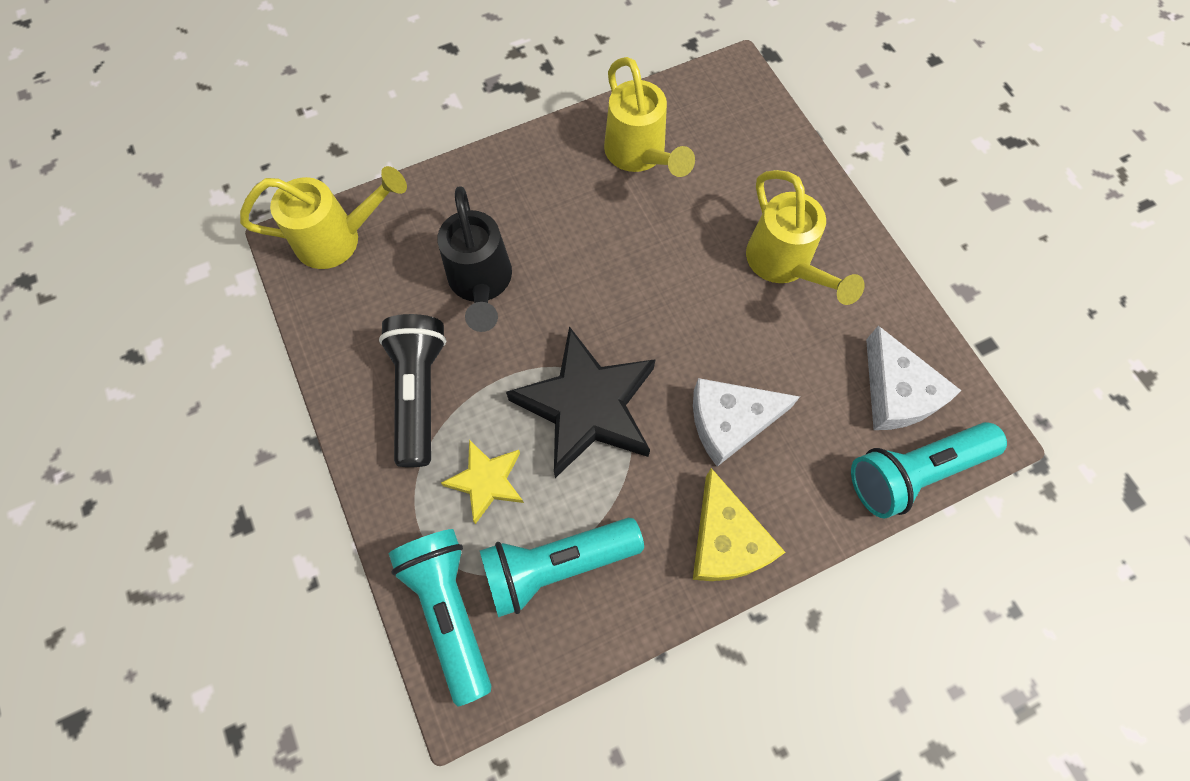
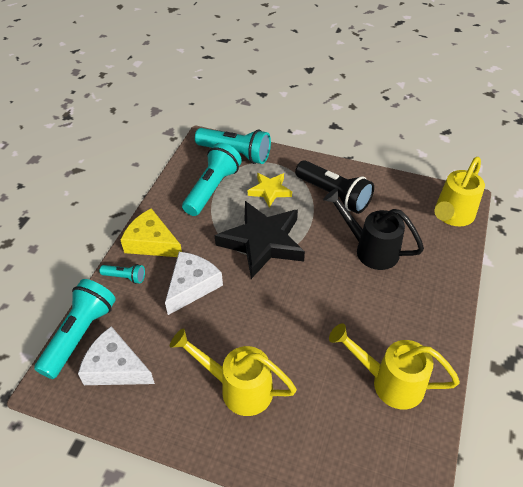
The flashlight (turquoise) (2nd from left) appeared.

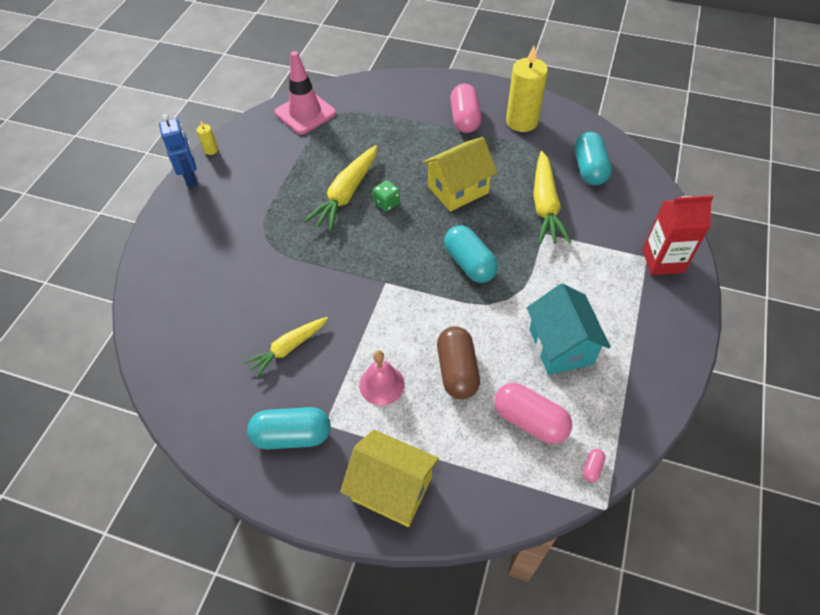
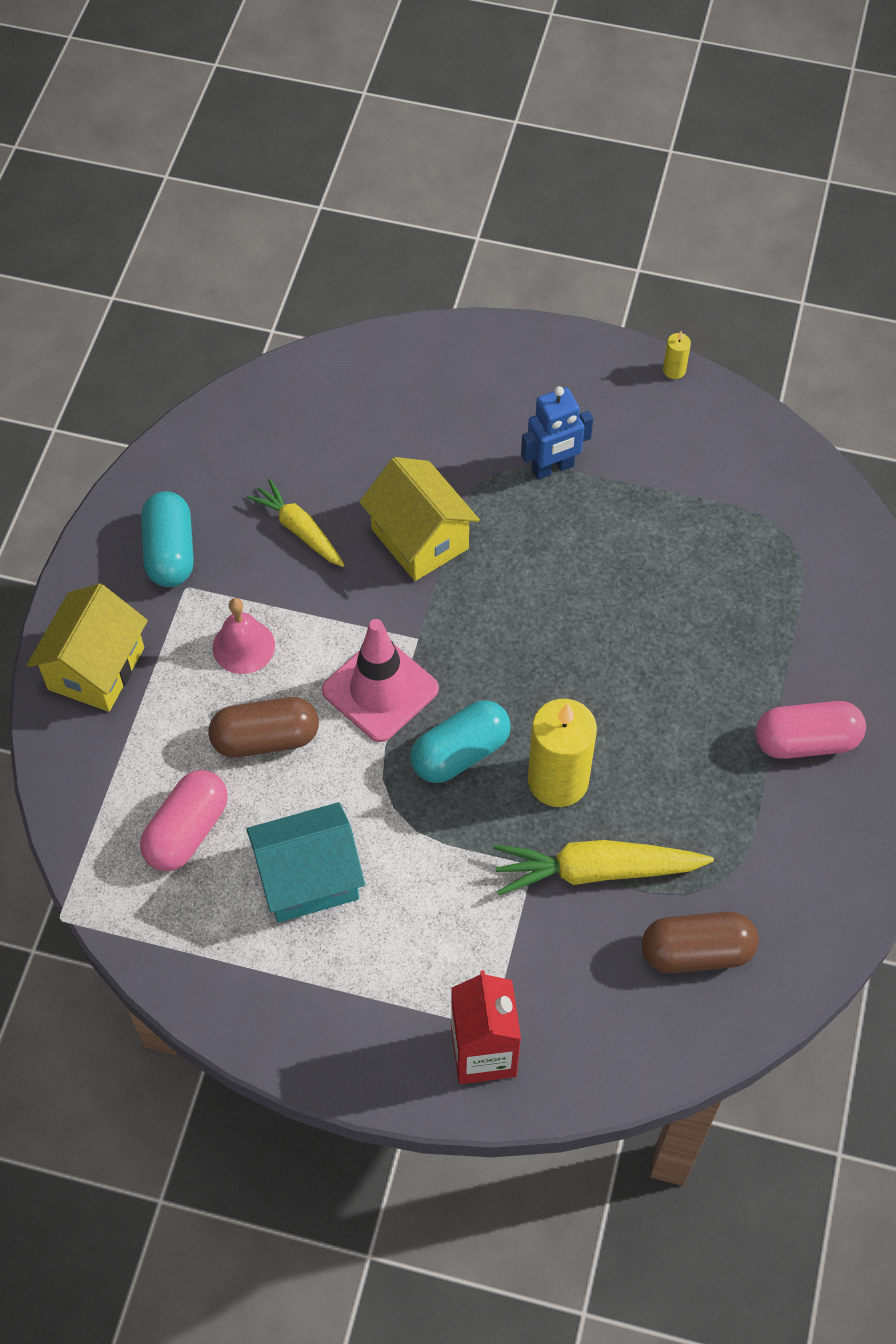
The carrot (yellow) (2nd from left) disappeared. The dice (green) disappeared. The capsule (pink) (3rd from left) disappeared. The robot (blue) moved. The traffic cone (pink) moved. The house (yellow) (2nd from left) moved. The candle (yellow) (2nd from left in the first image) moved. The capsule (turquoise) (3rd from left) became the capsule (brown) (2nd from left).

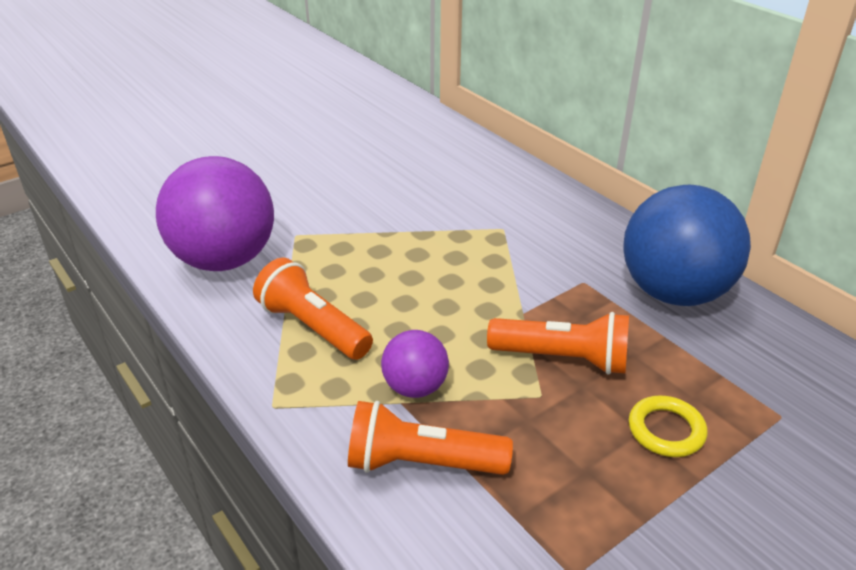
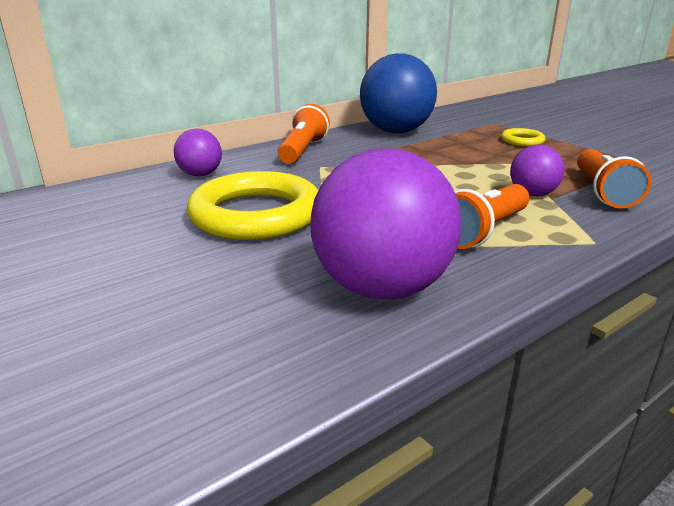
The ball (purple) (1st from left) appeared. The ring (yellow) (1st from left) appeared. The flashlight (orange) (3rd from left in the first image) moved.

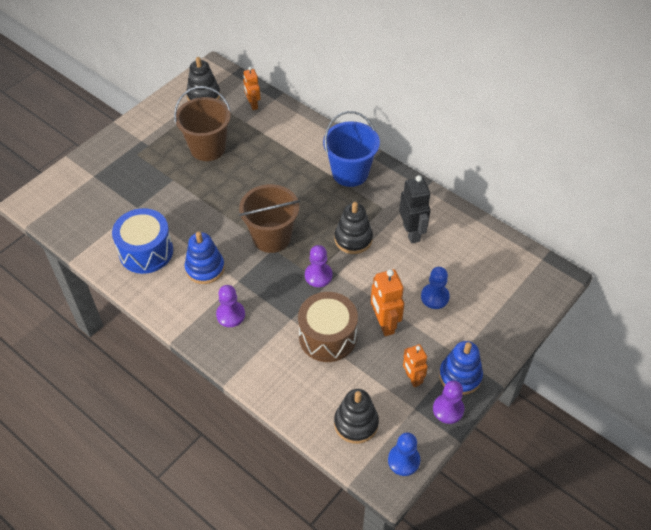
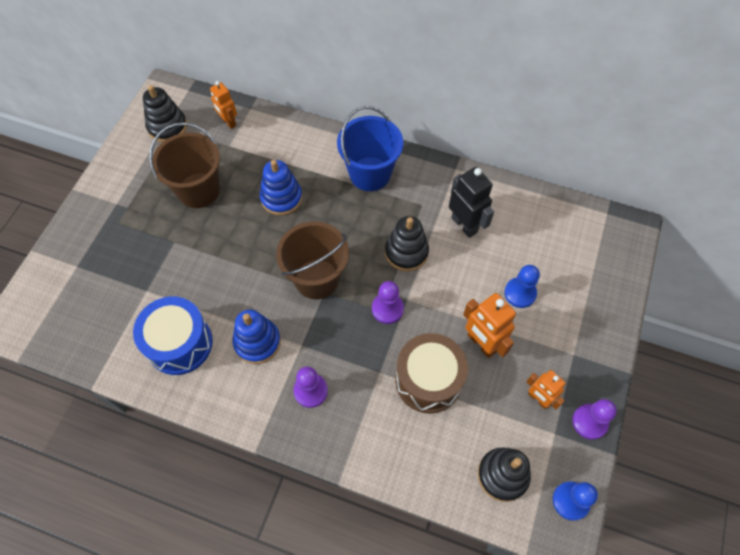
The stacking toy (blue) (2nd from left) moved.

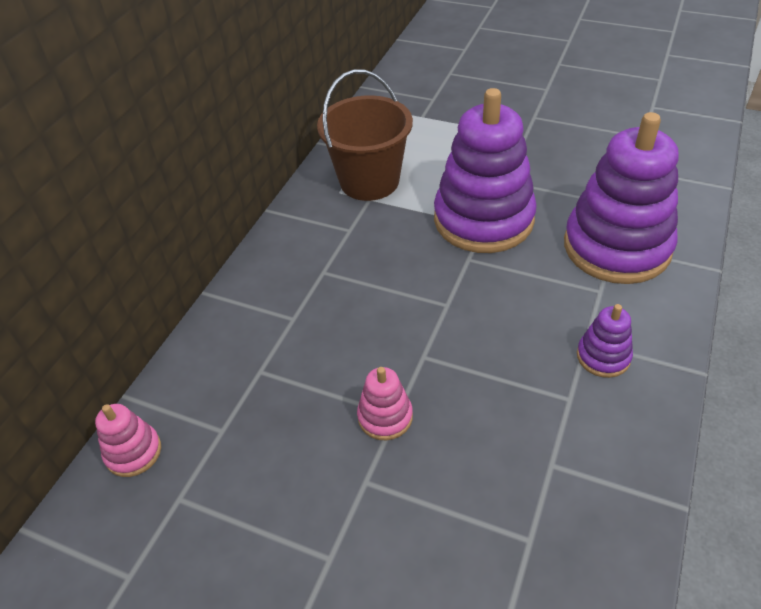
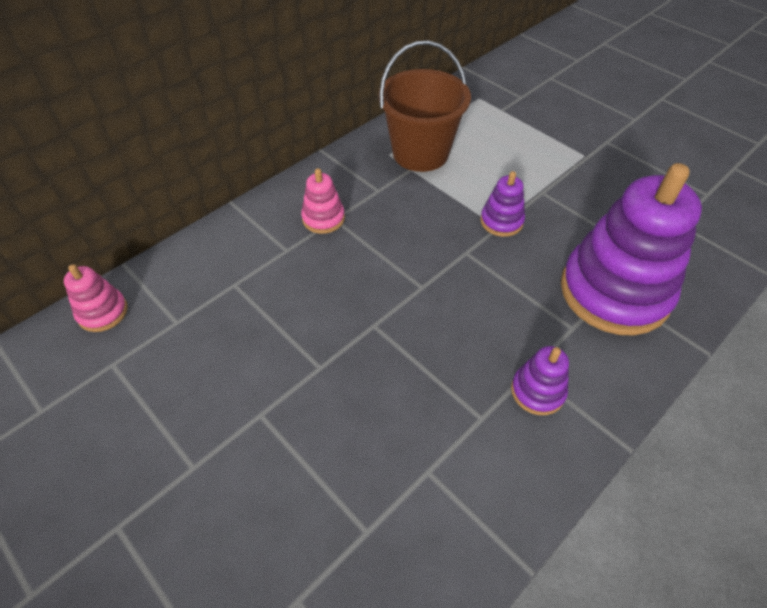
The stacking toy (pink) (2nd from left) moved. The stacking toy (purple) (1st from left) changed to 0.44 times the size.

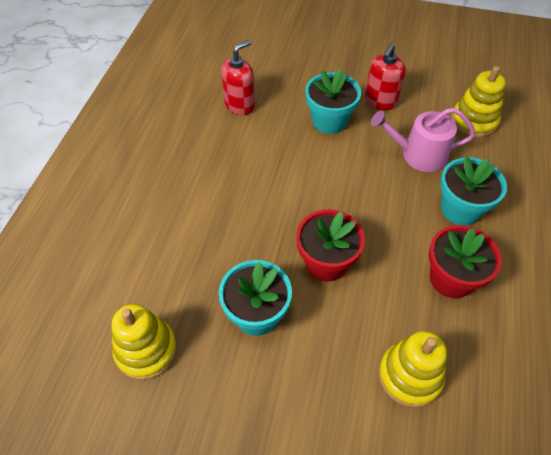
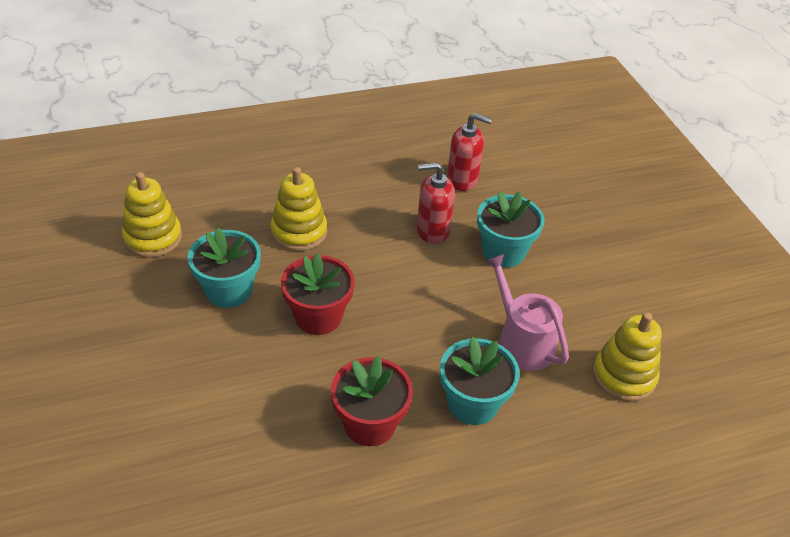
The soap dispenser (red) (2nd from left in the first image) moved. The stacking toy (yellow) (2nd from left) moved.

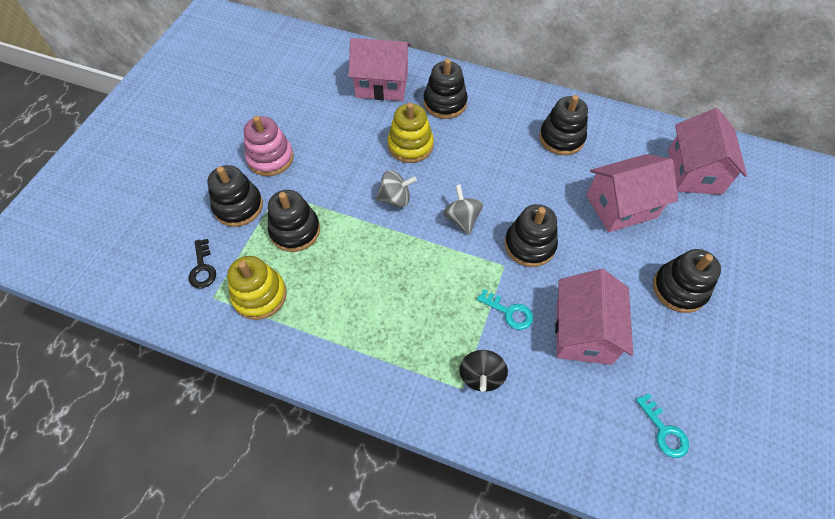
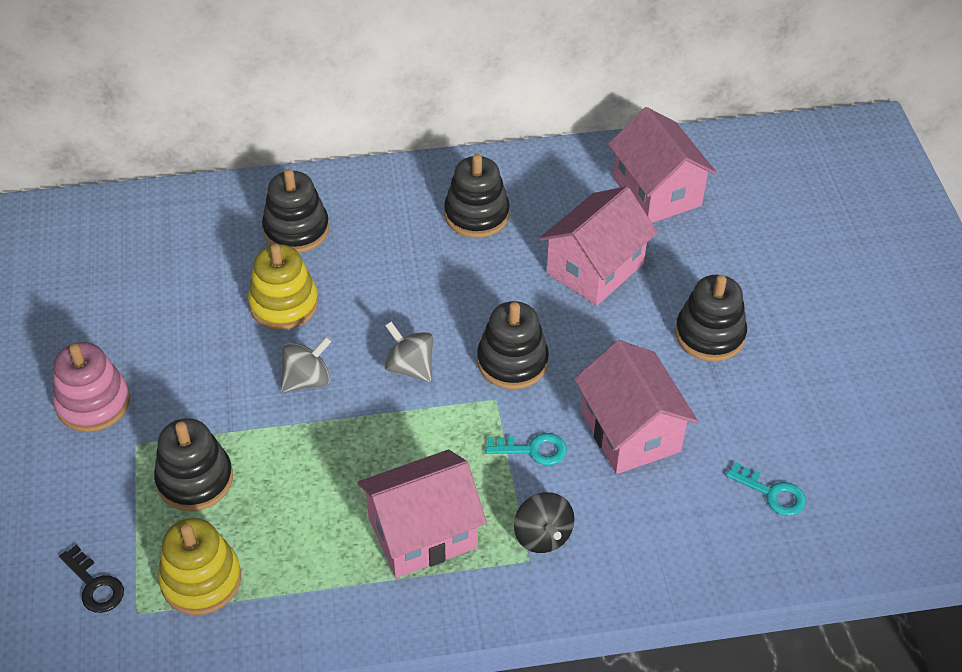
The stacking toy (black) (1st from left) disappeared. The house (pink) (1st from left) moved.

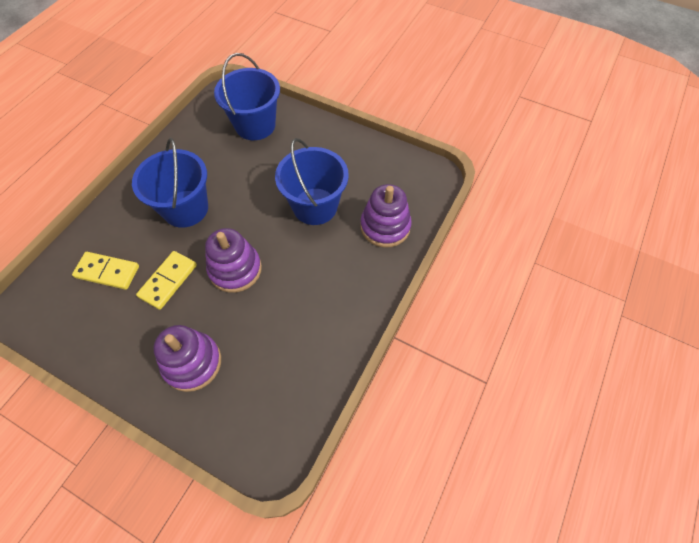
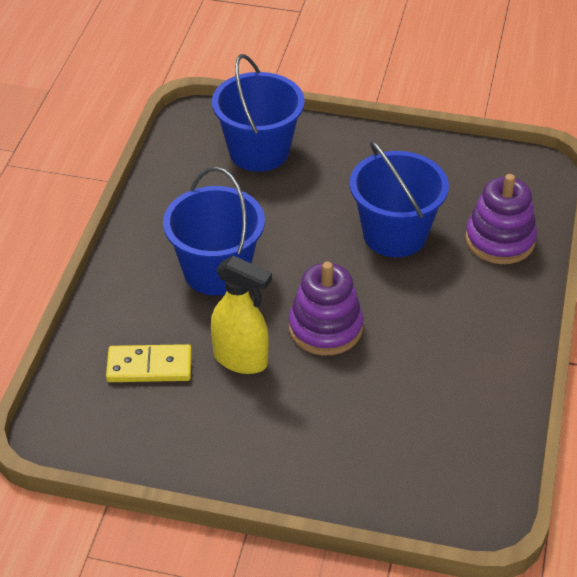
The stacking toy (purple) (1st from left) disappeared. The domino (yellow) (2nd from left) was replaced by the spray bottle (yellow).

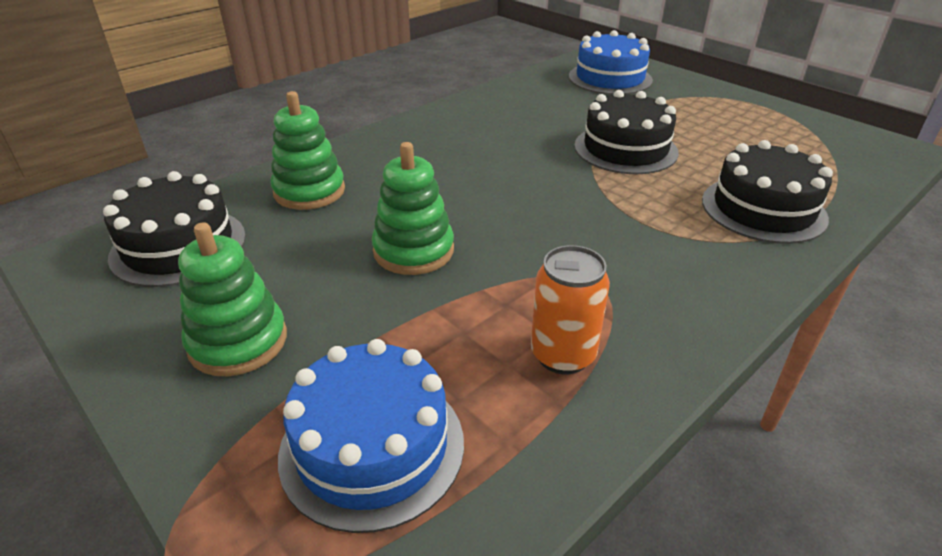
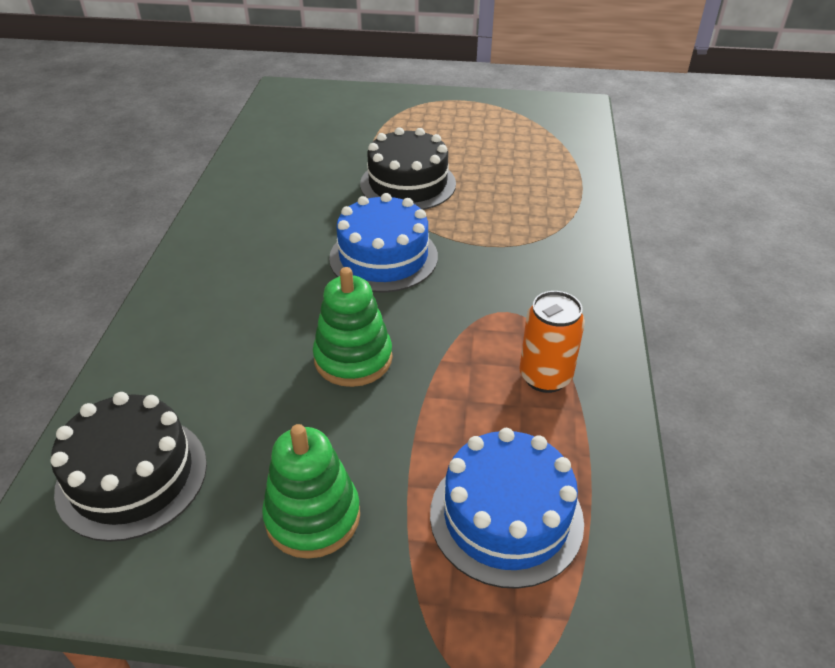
The stacking toy (green) (2nd from left) disappeared. The cake (black) (3rd from left) disappeared. The cake (blue) (2nd from left in the first image) moved.

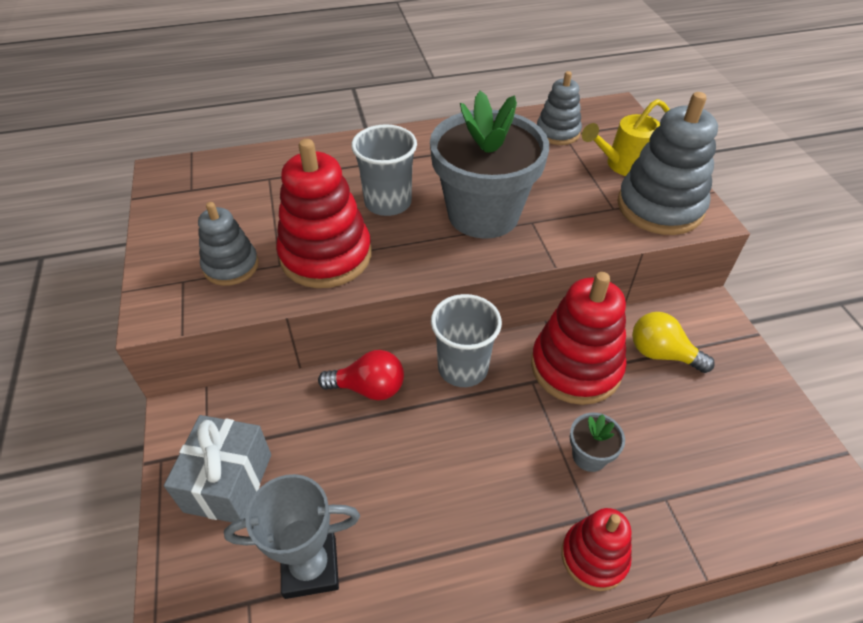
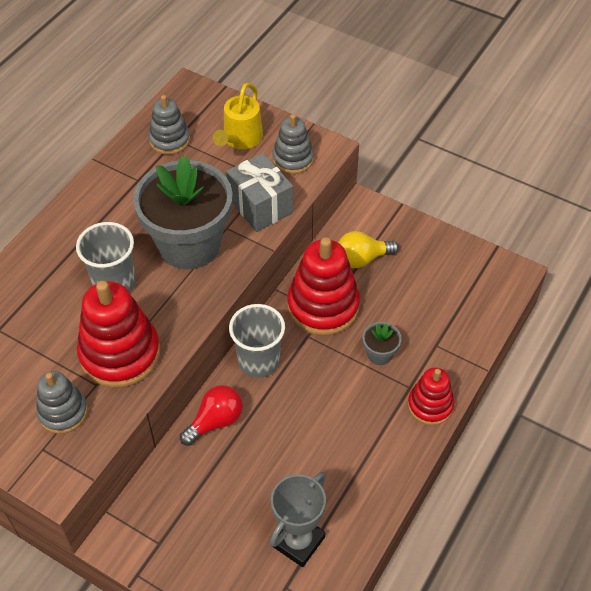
The gift (grey) moved. The stacking toy (grey) (3rd from left) changed to 0.59 times the size.

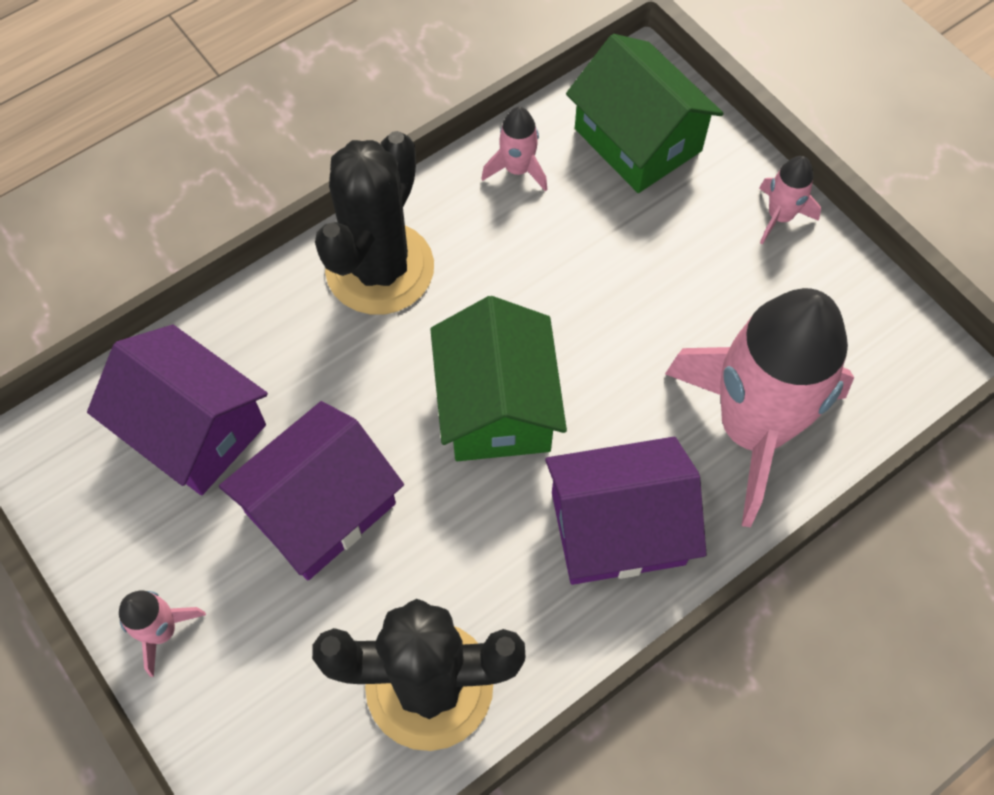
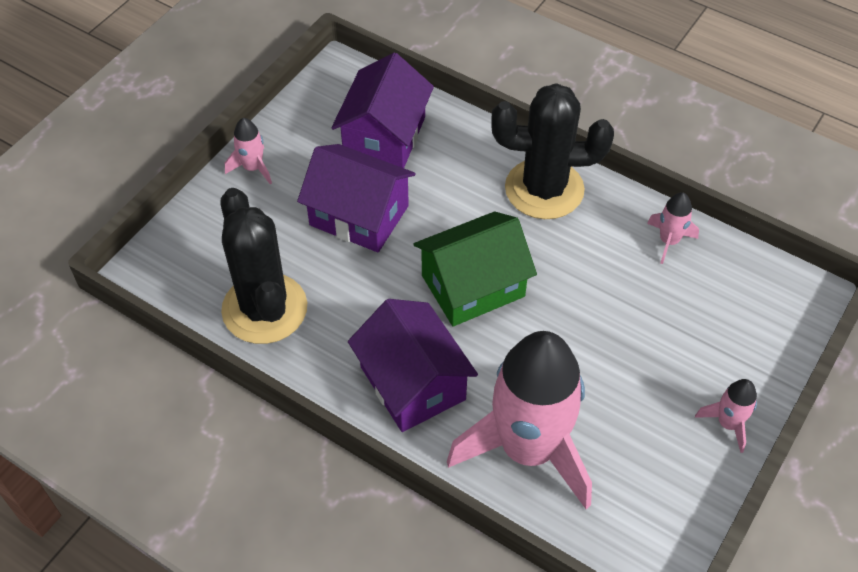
The house (green) (2nd from left) disappeared.

